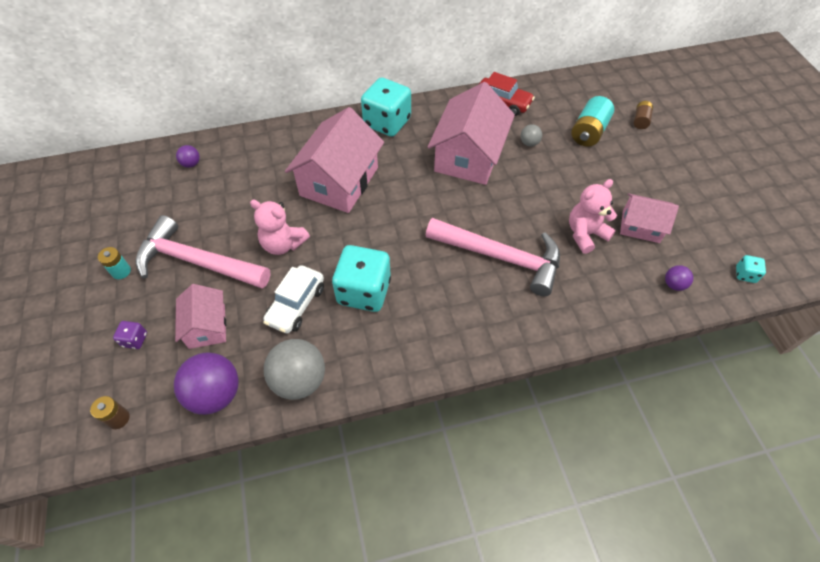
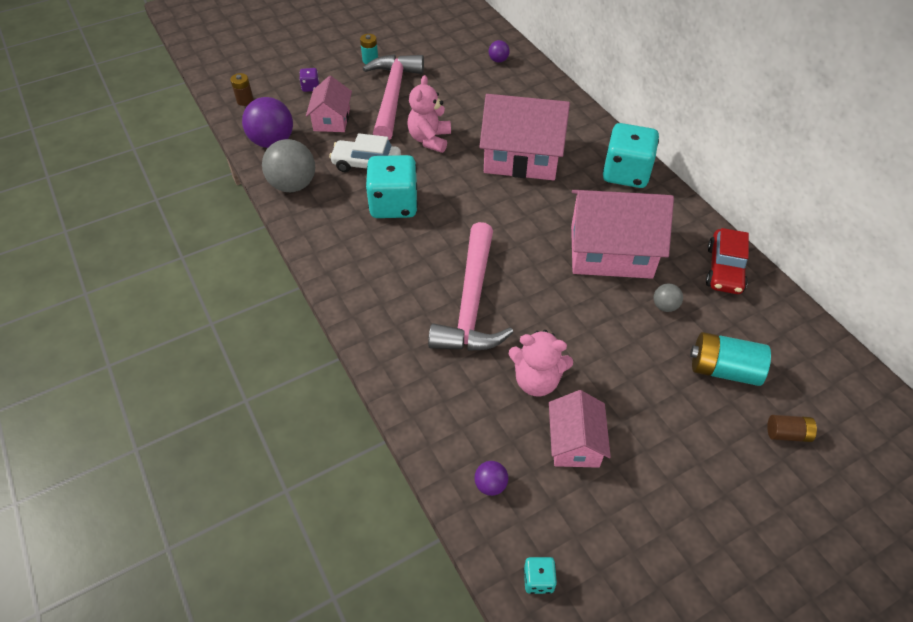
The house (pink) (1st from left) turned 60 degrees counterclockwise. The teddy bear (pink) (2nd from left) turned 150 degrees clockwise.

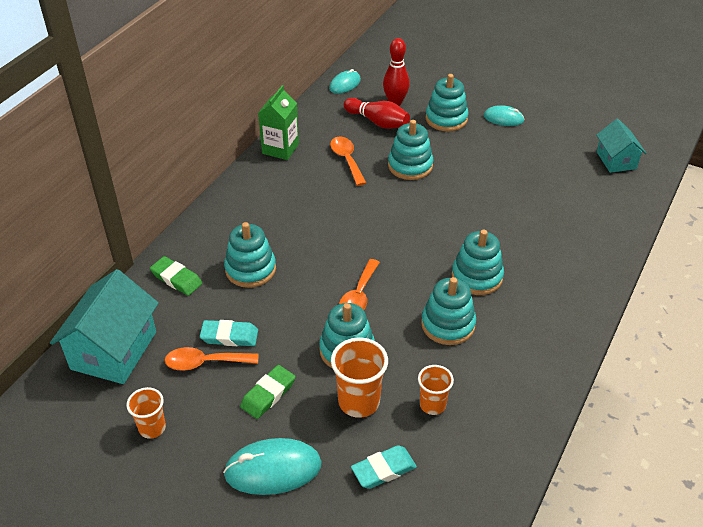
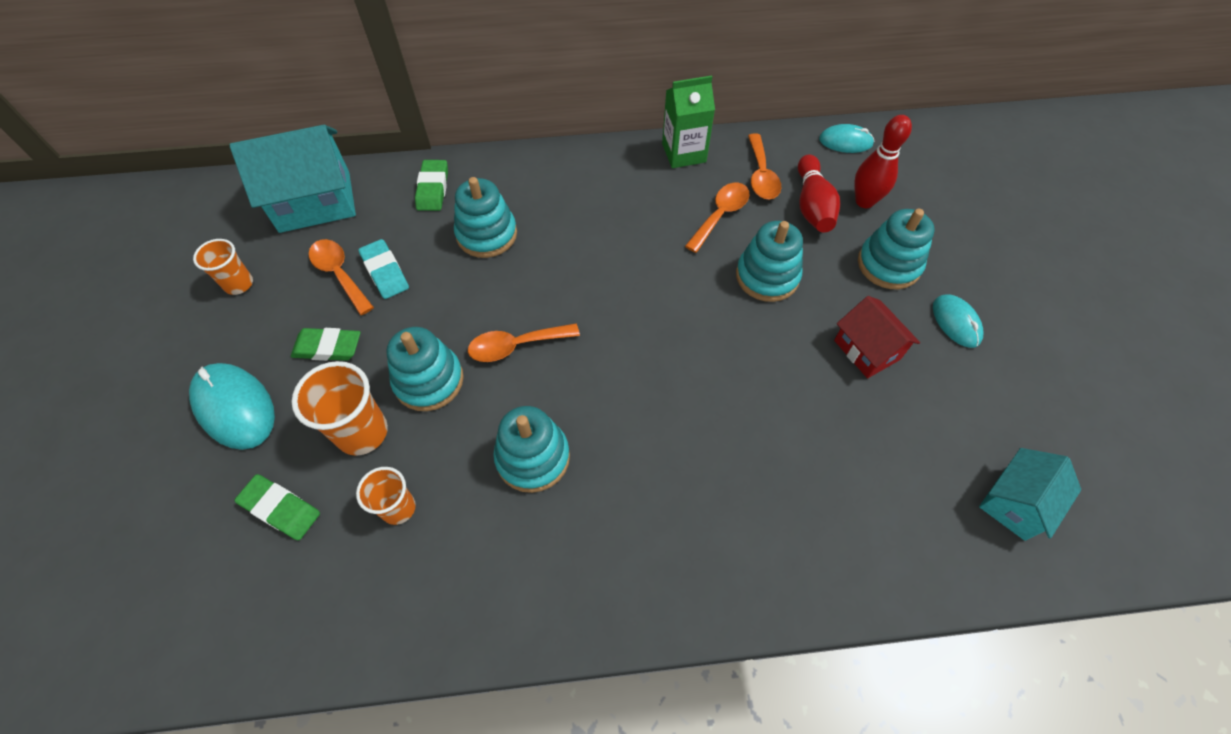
The stacking toy (turquoise) (6th from left) disappeared. The spoon (orange) (4th from left) appeared. The house (red) appeared. The eraser (turquoise) (2nd from left) became the eraser (green) (1st from left).

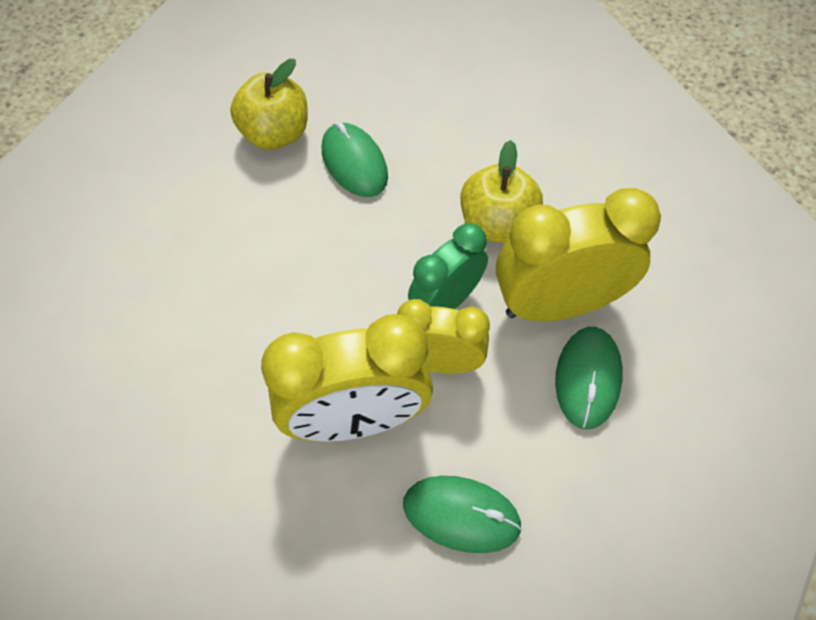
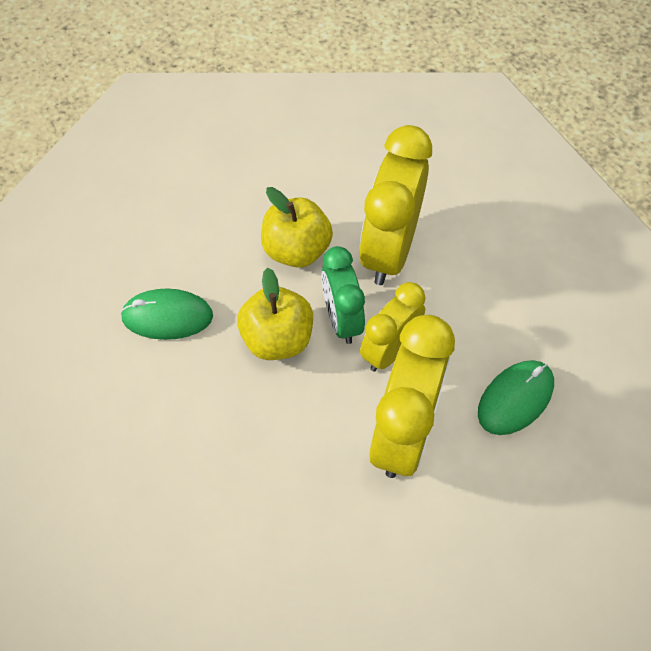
The mouse (green) (3rd from left) disappeared. The apple (yellow) (1st from left) moved.

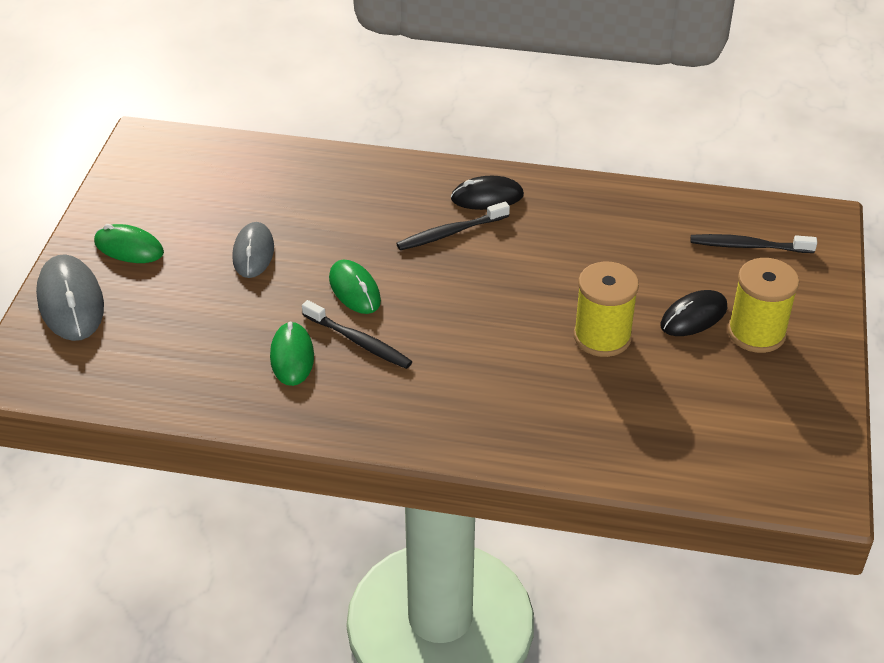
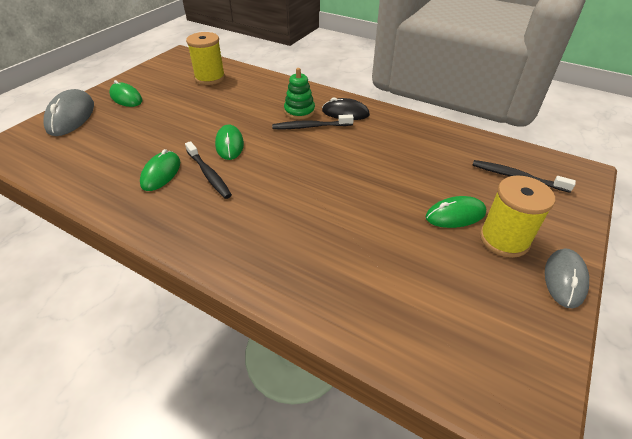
The stacking toy (green) appeared. The mouse (grey) (2nd from left) moved. The spool (yellow) (1st from left) moved. The mouse (black) (2nd from left) became the mouse (green) (4th from left).

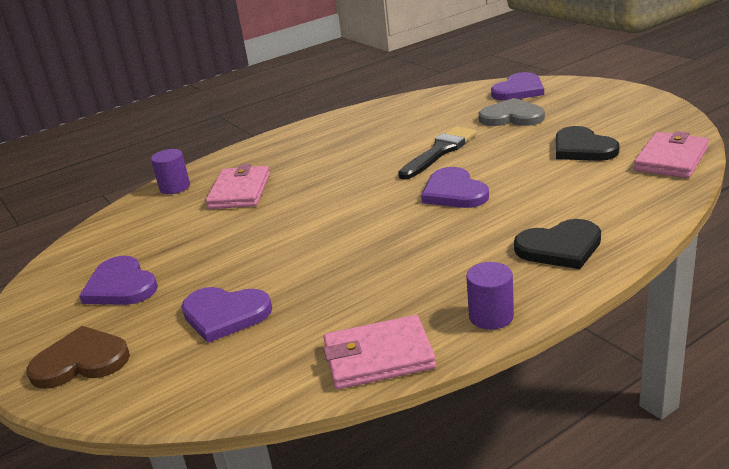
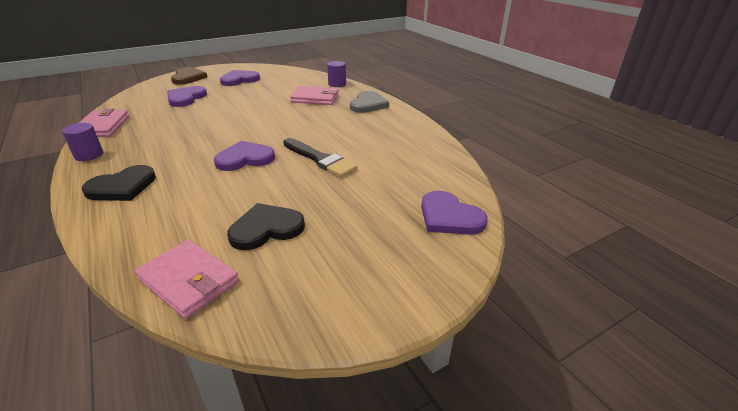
The heart (grey) moved. The heart (black) (1st from left) turned 120 degrees counterclockwise.

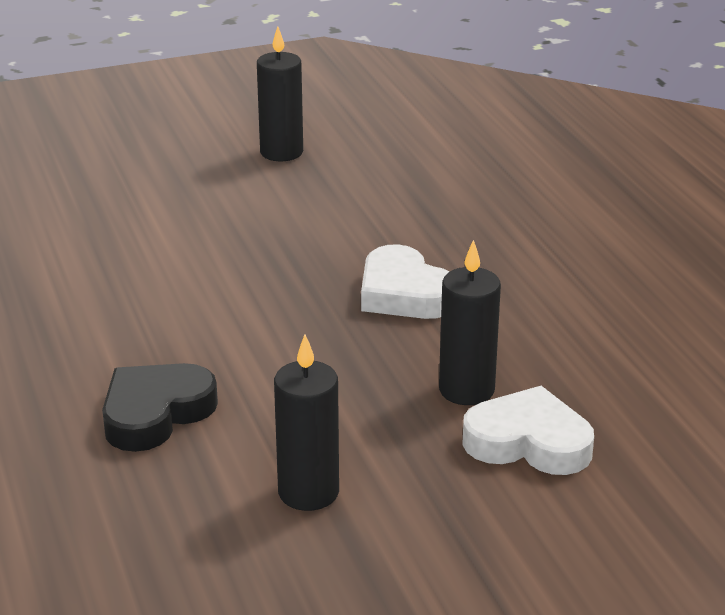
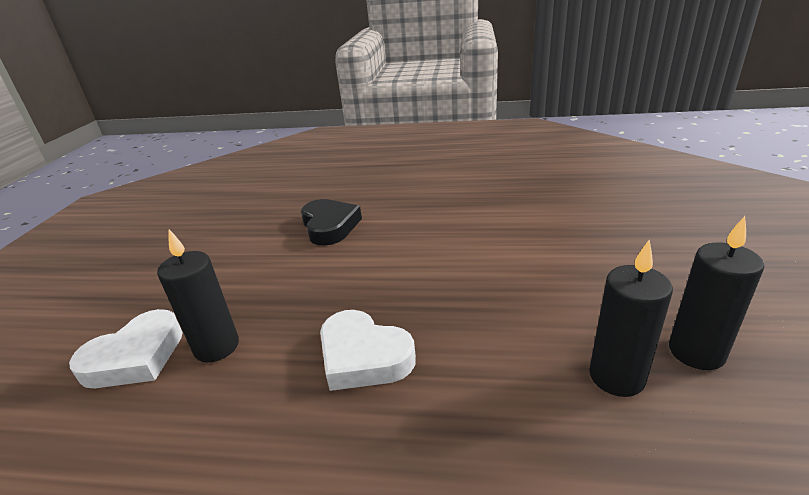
The candle (black) (2nd from left) moved. The heart (white) (1st from left in the first image) turned 135 degrees counterclockwise.

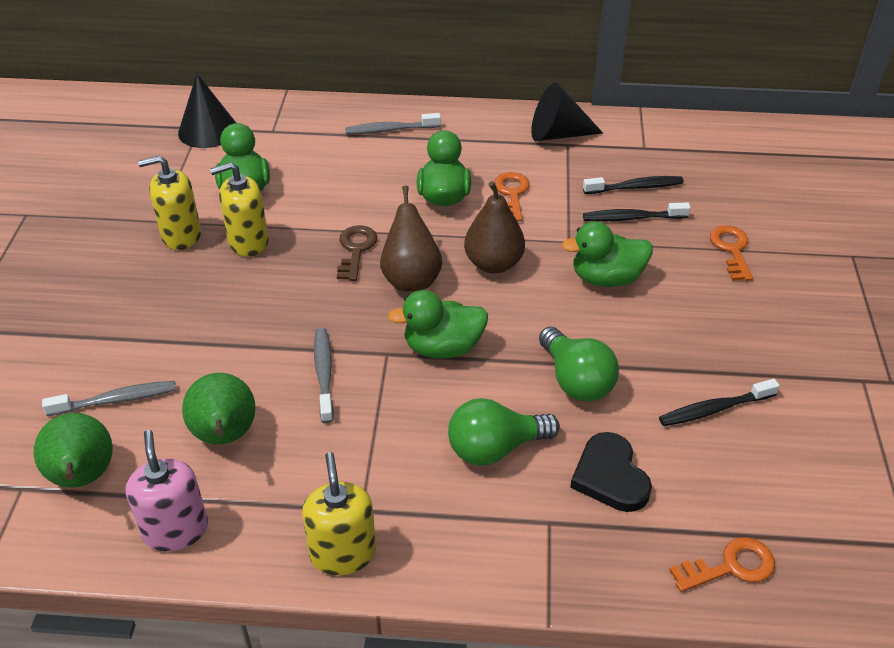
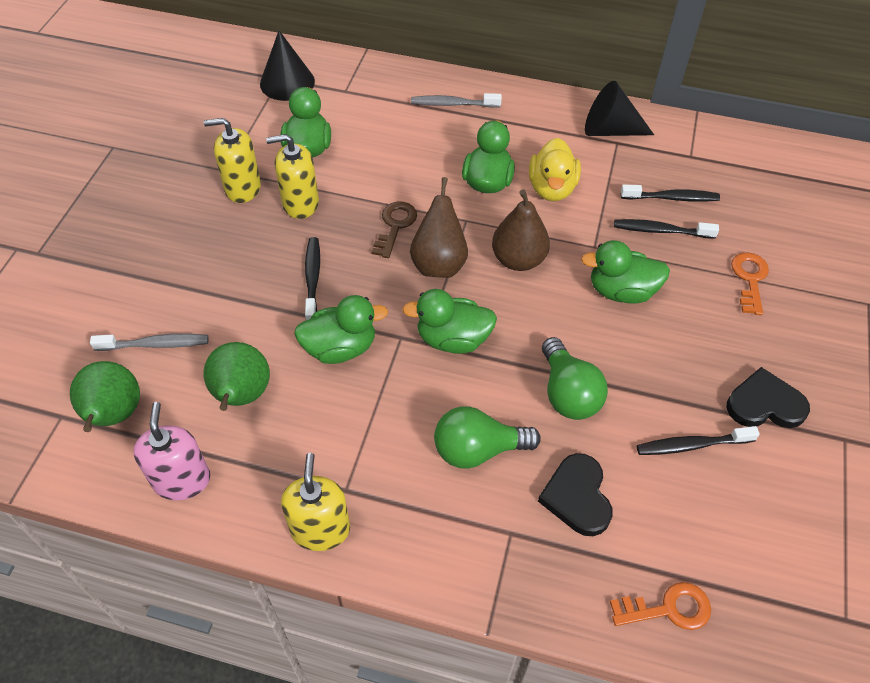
The toothbrush (black) (1st from left) appeared. The heart (black) (2nd from left) appeared. The toothbrush (grey) (2nd from left) was replaced by the duck (green) (2nd from left). The key (orange) (1st from left) was replaced by the duck (yellow).

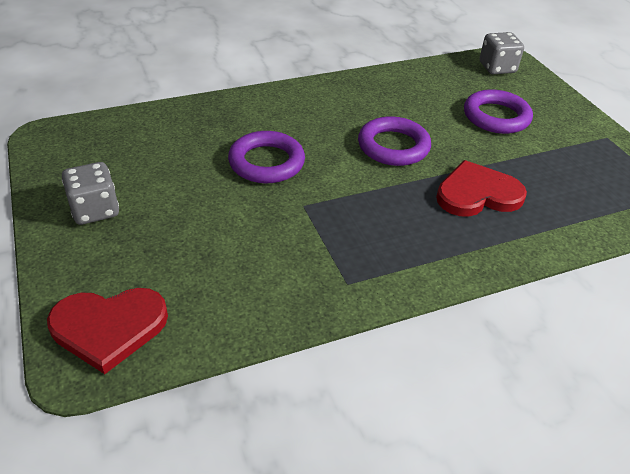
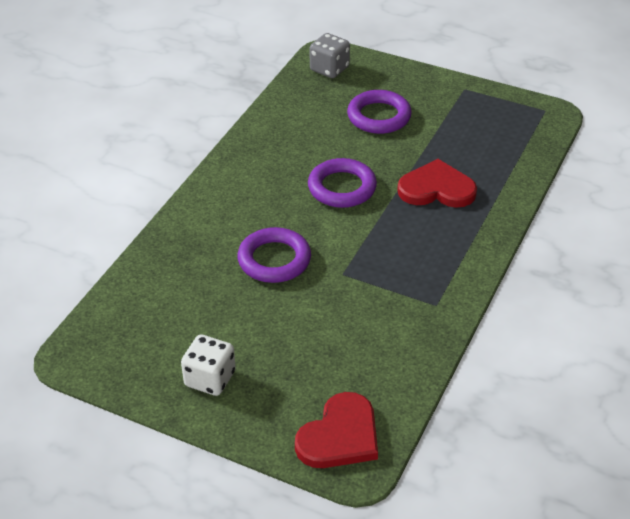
The dice (grey) (1st from left) became the dice (white). The heart (red) (2nd from left) turned 60 degrees clockwise.

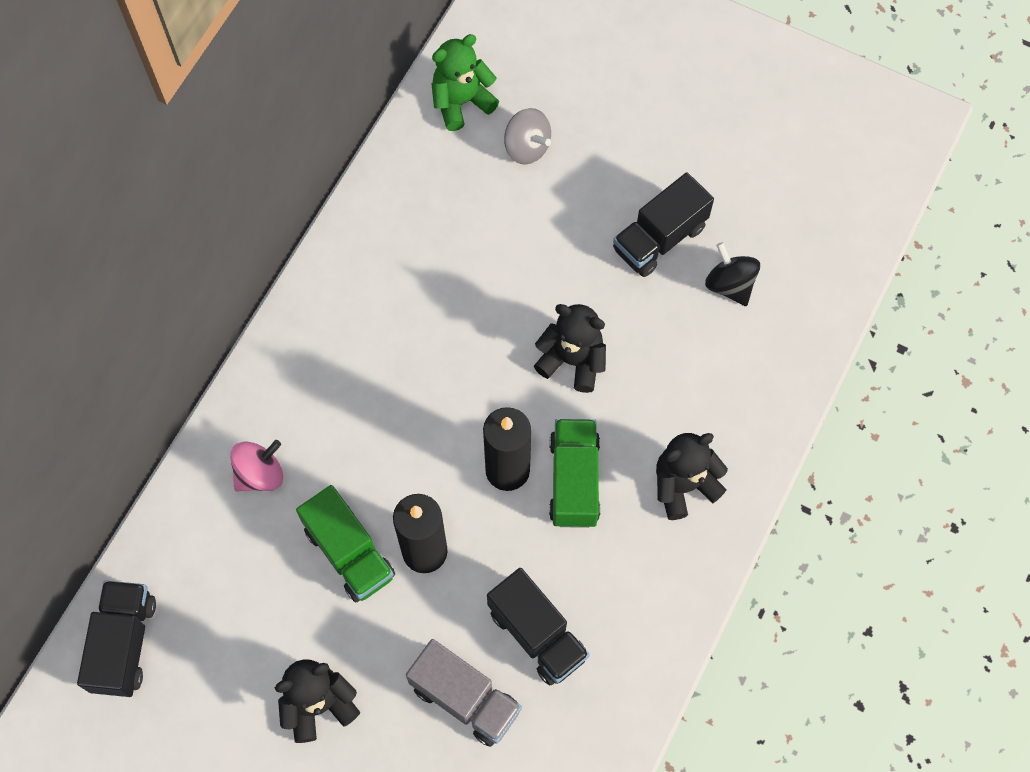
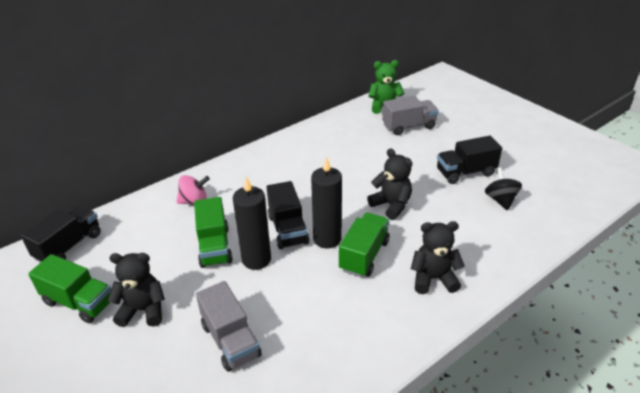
The truck (green) (1st from left) appeared. The truck (black) (2nd from left) moved. The spinning top (grey) was replaced by the truck (grey) (2nd from left).

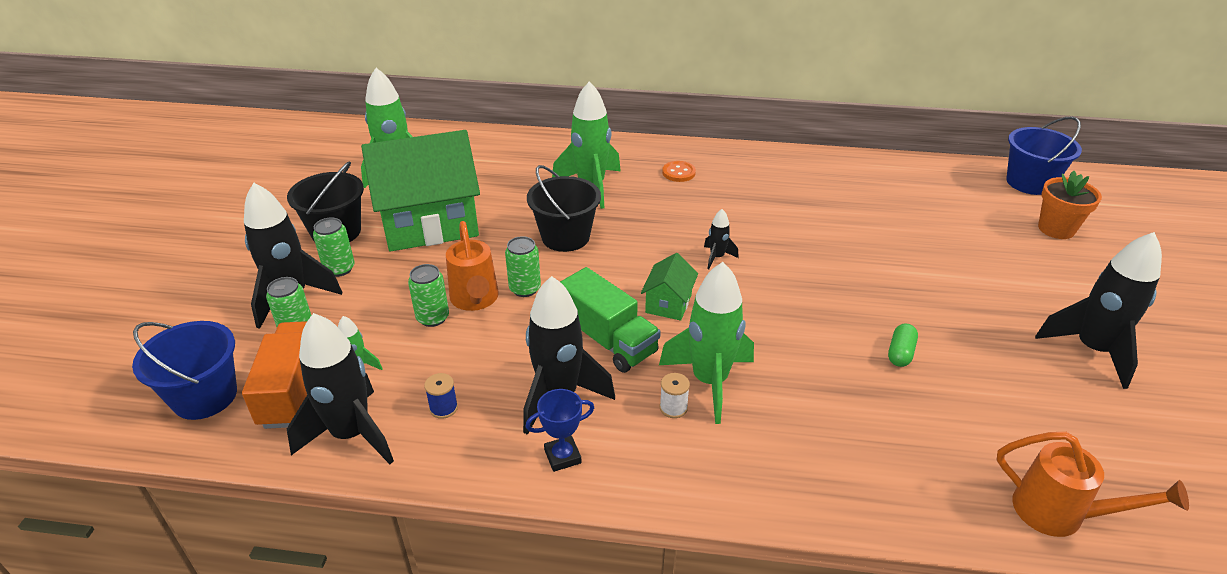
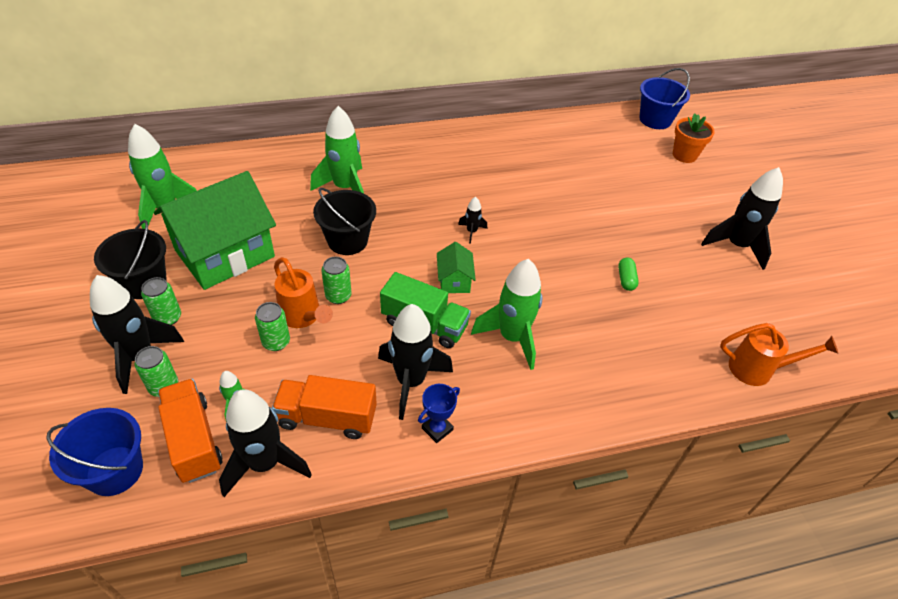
The spool (white) disappeared. The button (orange) disappeared. The spool (blue) was replaced by the truck (orange) (2nd from left).

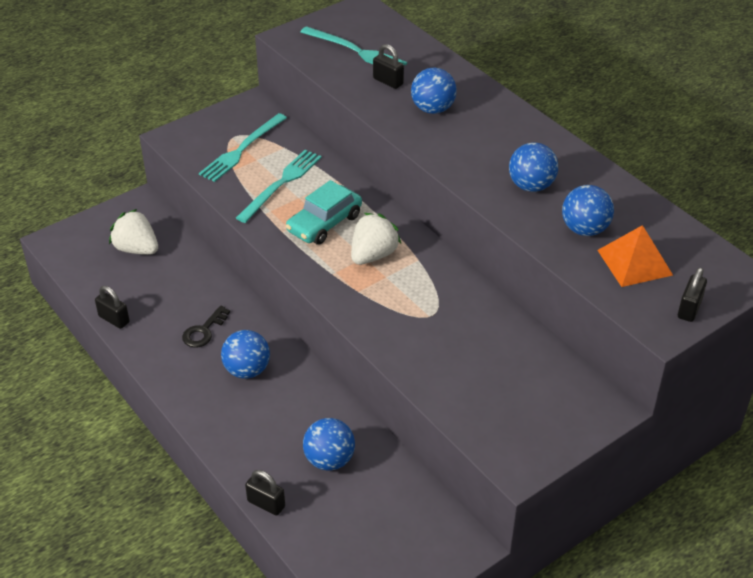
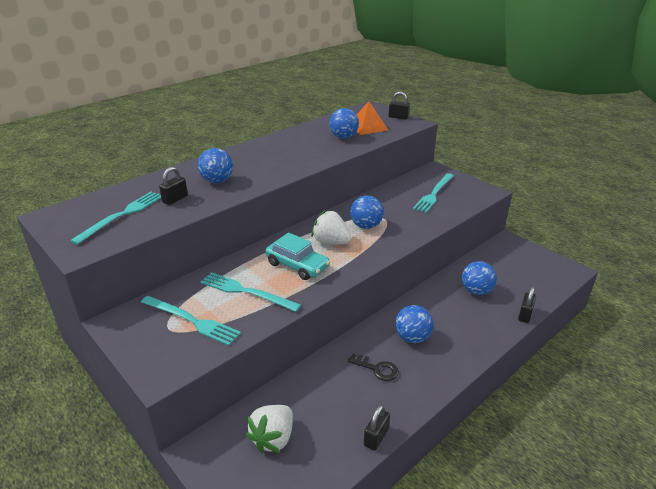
The fork (turquoise) (4th from left) appeared. The ball (blue) (4th from left in the first image) moved.

